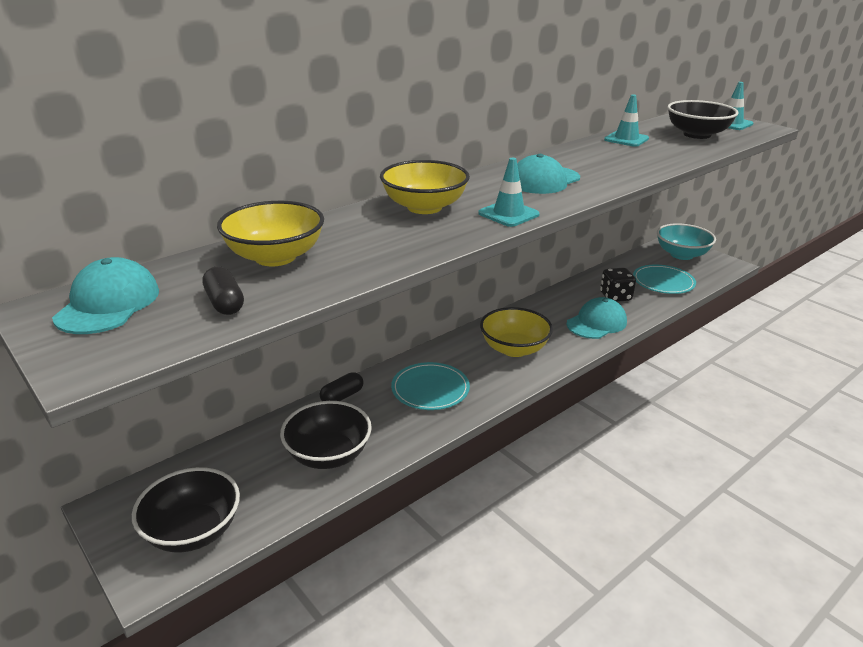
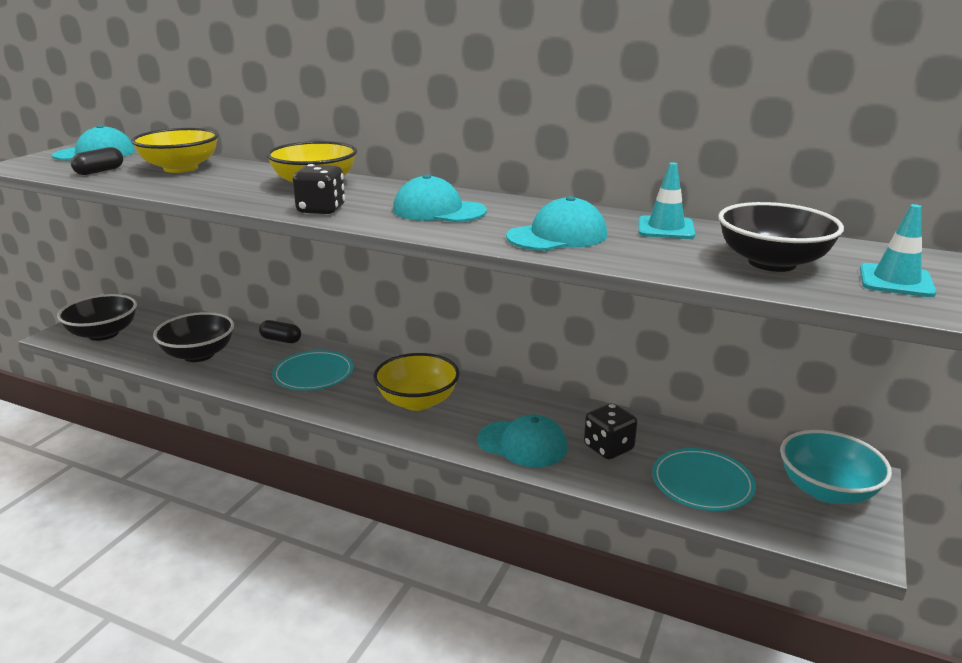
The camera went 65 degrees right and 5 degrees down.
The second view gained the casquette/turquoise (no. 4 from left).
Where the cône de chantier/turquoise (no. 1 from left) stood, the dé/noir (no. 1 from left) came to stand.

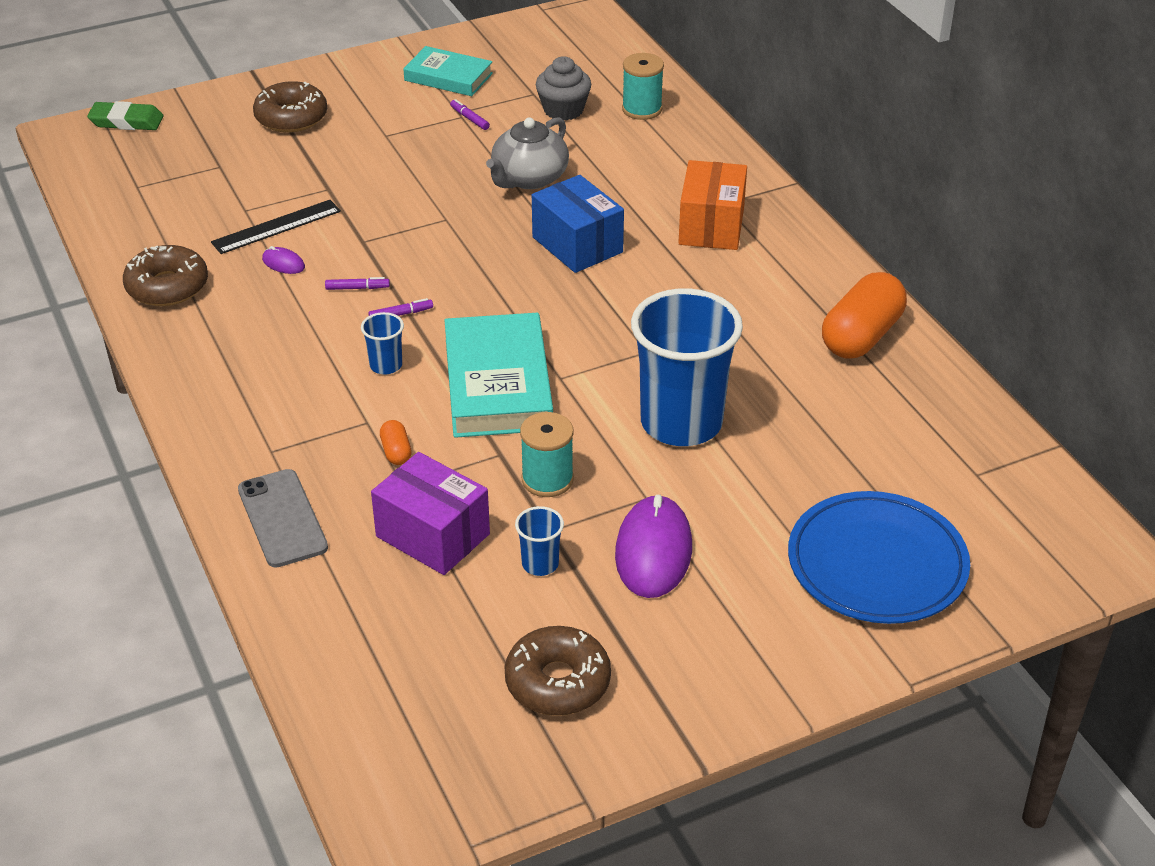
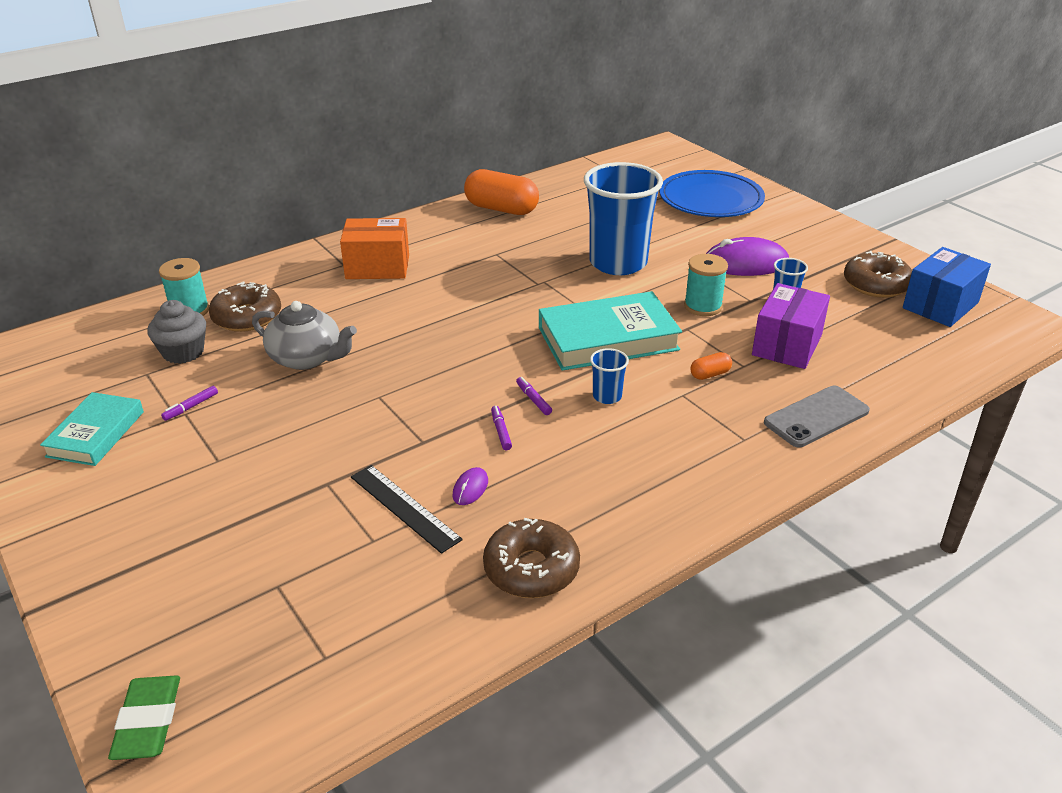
The camera went 100 degrees left and 5 degrees down.
The beignet/marron (no. 2 from left in the first image) ended up elsewhere.
The boîte/bleu ended up elsewhere.

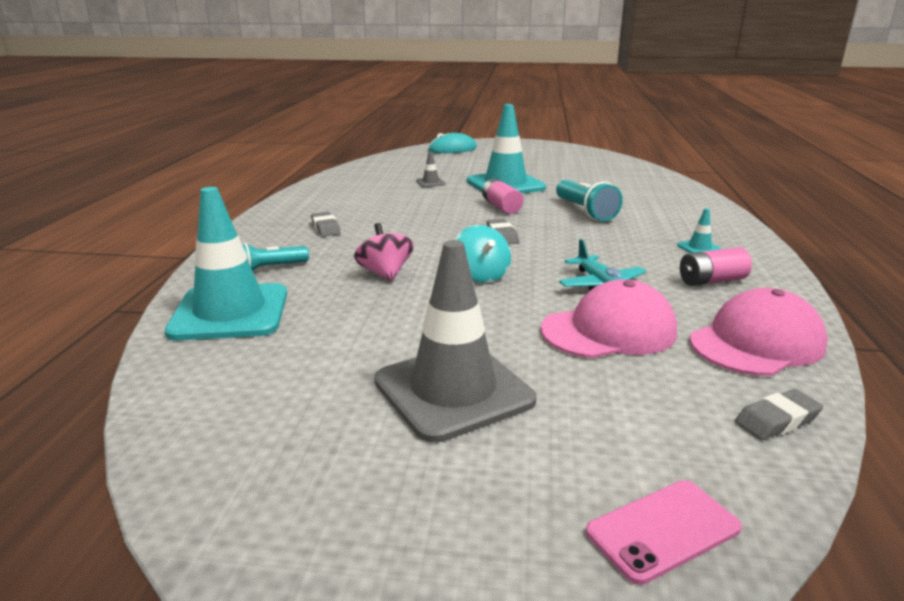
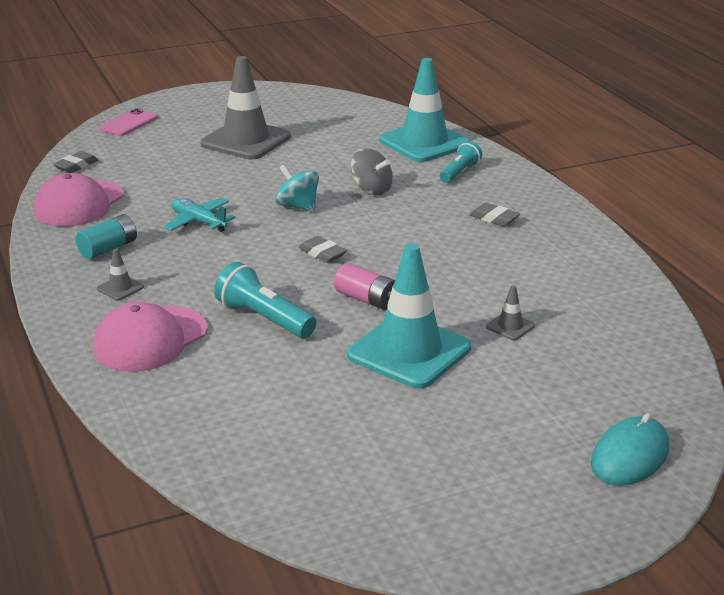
The camera went 150 degrees right and 5 degrees up.
The casquette/rose (no. 1 from left in the first image) ended up elsewhere.
What was the toupie/rose turned into the toupie/gris.
What was the cône de chantier/turquoise (no. 3 from left) turned into the cône de chantier/gris (no. 1 from left).
What was the pile/rose (no. 2 from left) turned into the pile/turquoise.

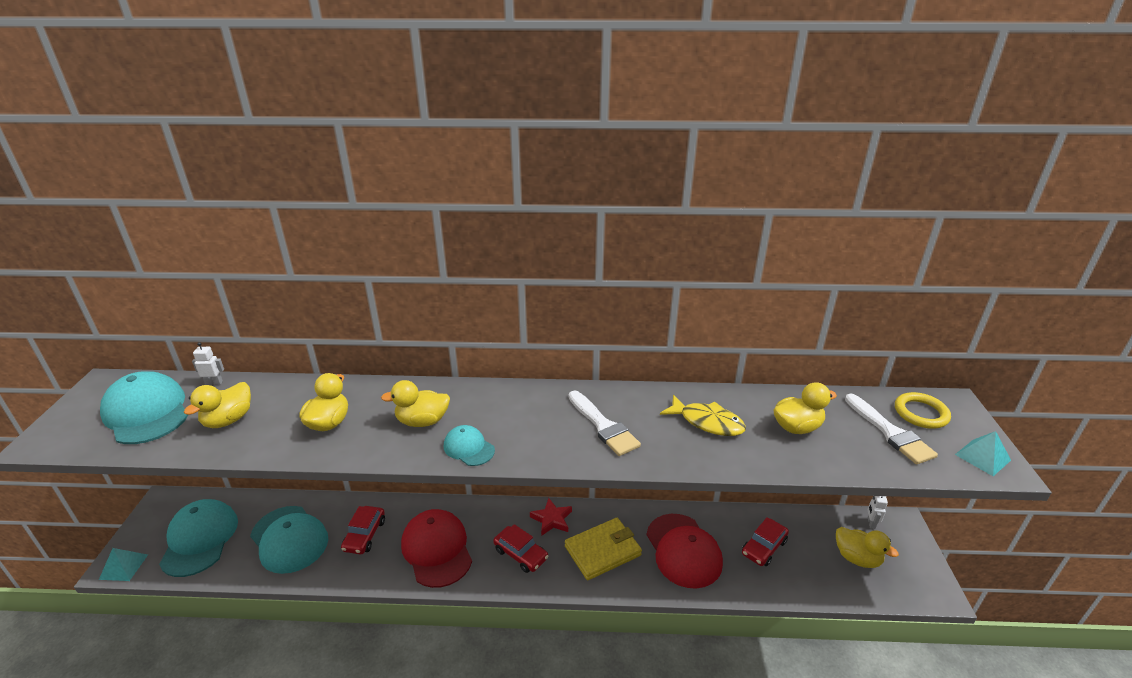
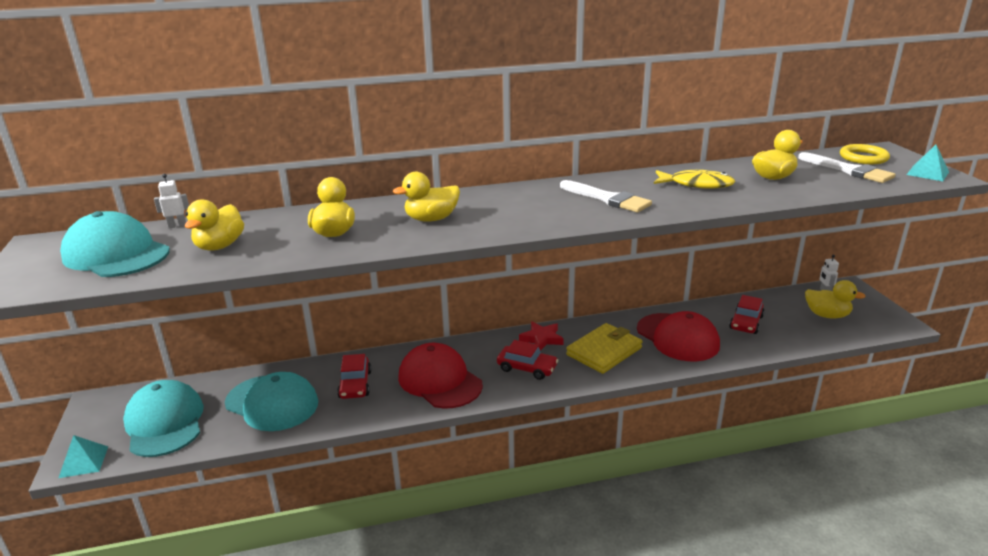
The camera went 15 degrees left and 5 degrees down.
The second view lost the casquette/turquoise (no. 4 from left).

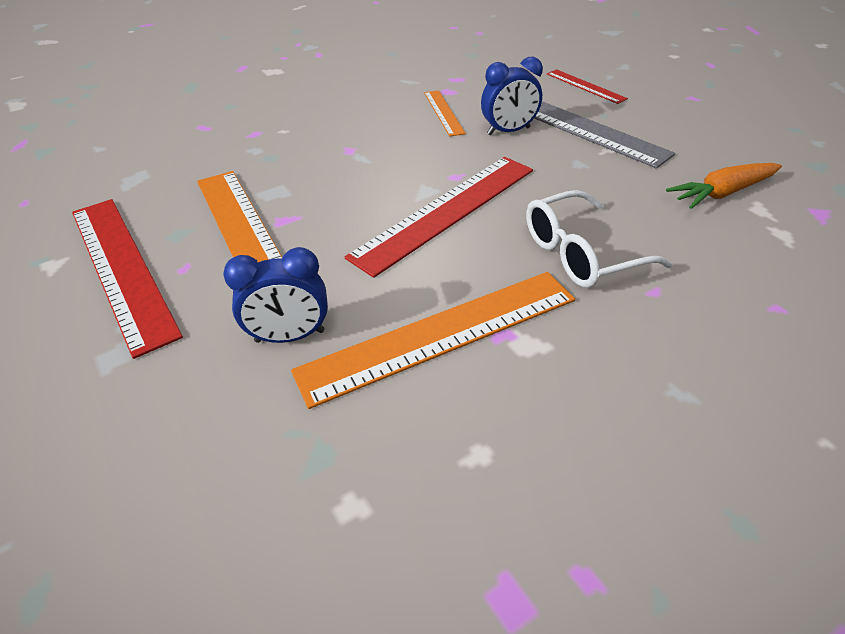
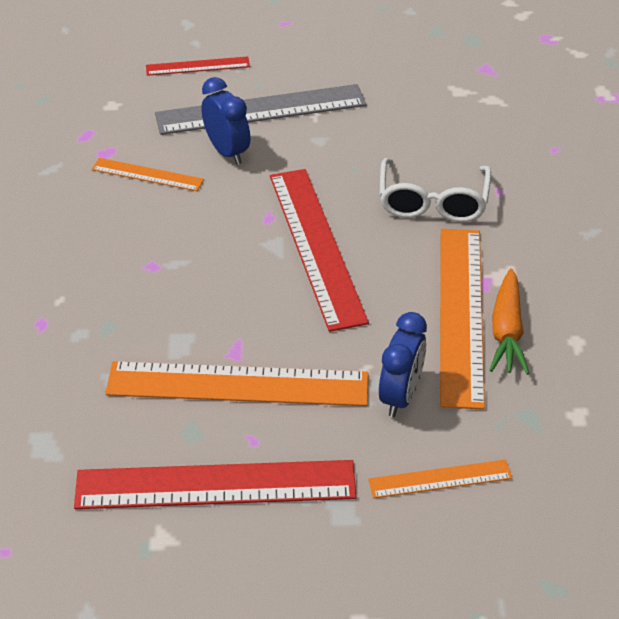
The camera went 60 degrees left and 0 degrees up.
The second view gained the règle/orange (no. 3 from left).
The carotte/orange ended up elsewhere.
The réveil/bleu (no. 2 from left in the first image) ended up facing another way, 45 degrees counterclockwise from before.

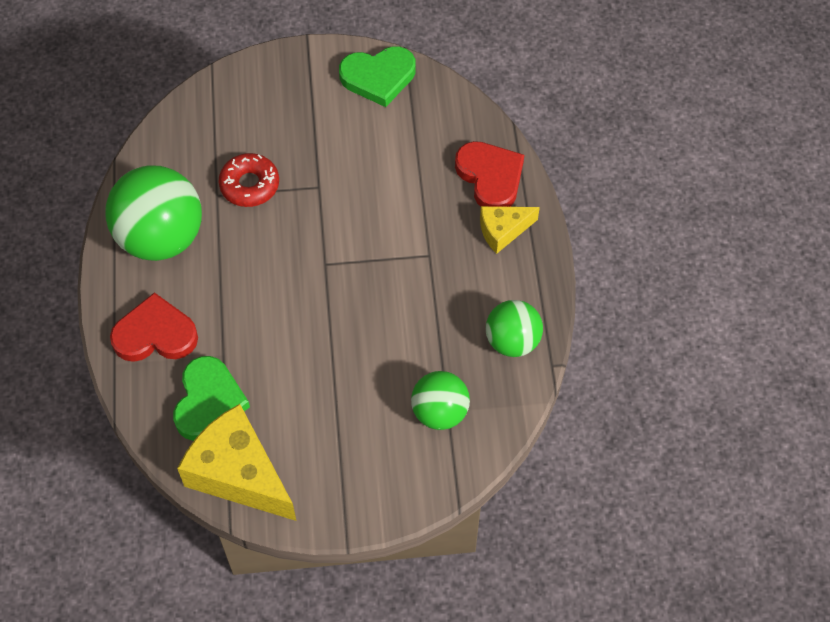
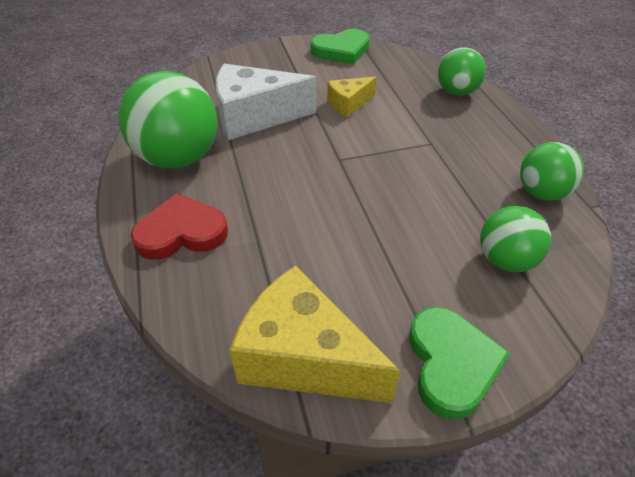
The camera went 10 degrees left and 15 degrees down.
The cœur/vert (no. 1 from left in the first image) ended up elsewhere.
The fromage/jaune (no. 2 from left) ended up elsewhere.
Where the beignet/rouge stood, the fromage/blanc came to stand.
Where the cœur/rouge (no. 2 from left) stood, the balle/vert (no. 2 from left) came to stand.

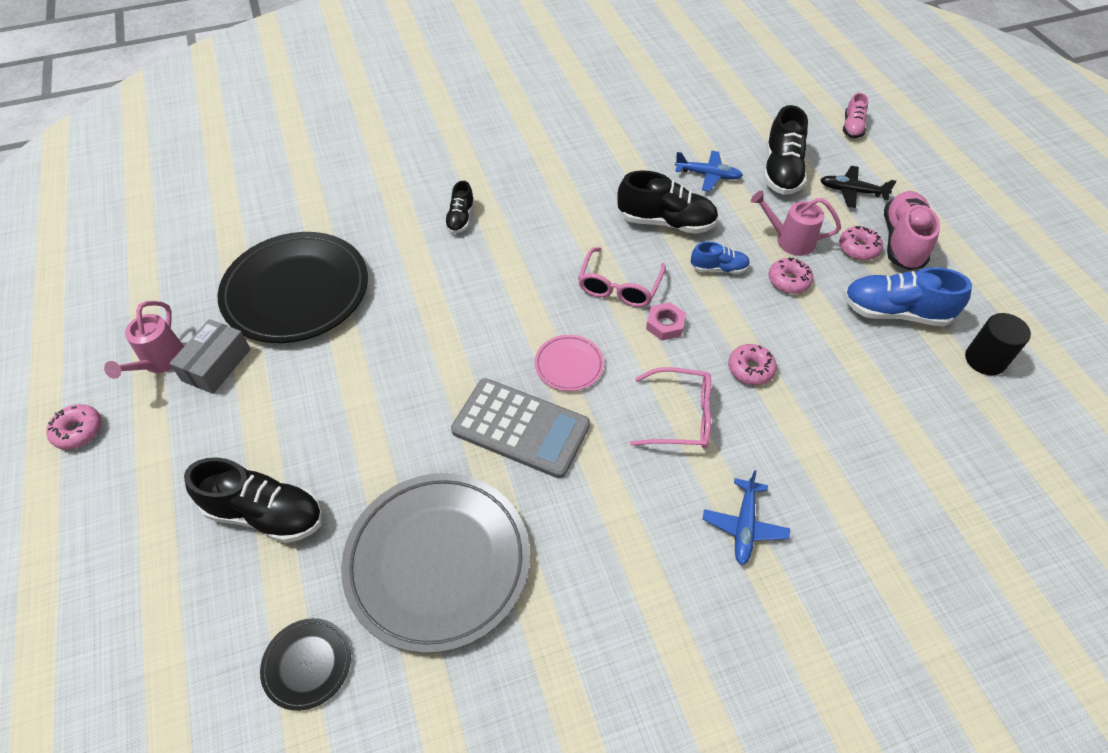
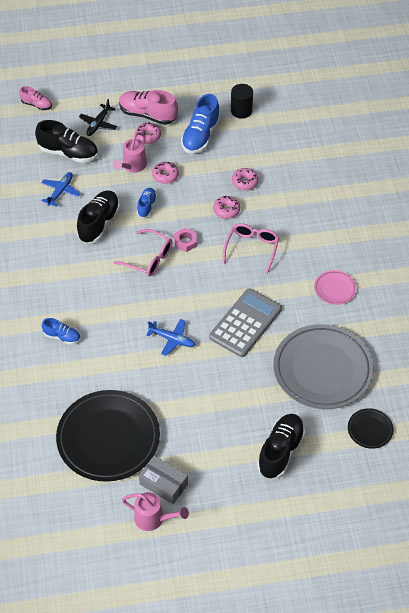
The camera went 80 degrees left and 0 degrees up.
The beignet/rose (no. 1 from left in the first image) ended up elsewhere.
The assiette/rose ended up elsewhere.
The avion/bleu (no. 2 from left) ended up elsewhere.
What was the chaussure/noir (no. 2 from left) turned into the chaussure/bleu (no. 1 from left).

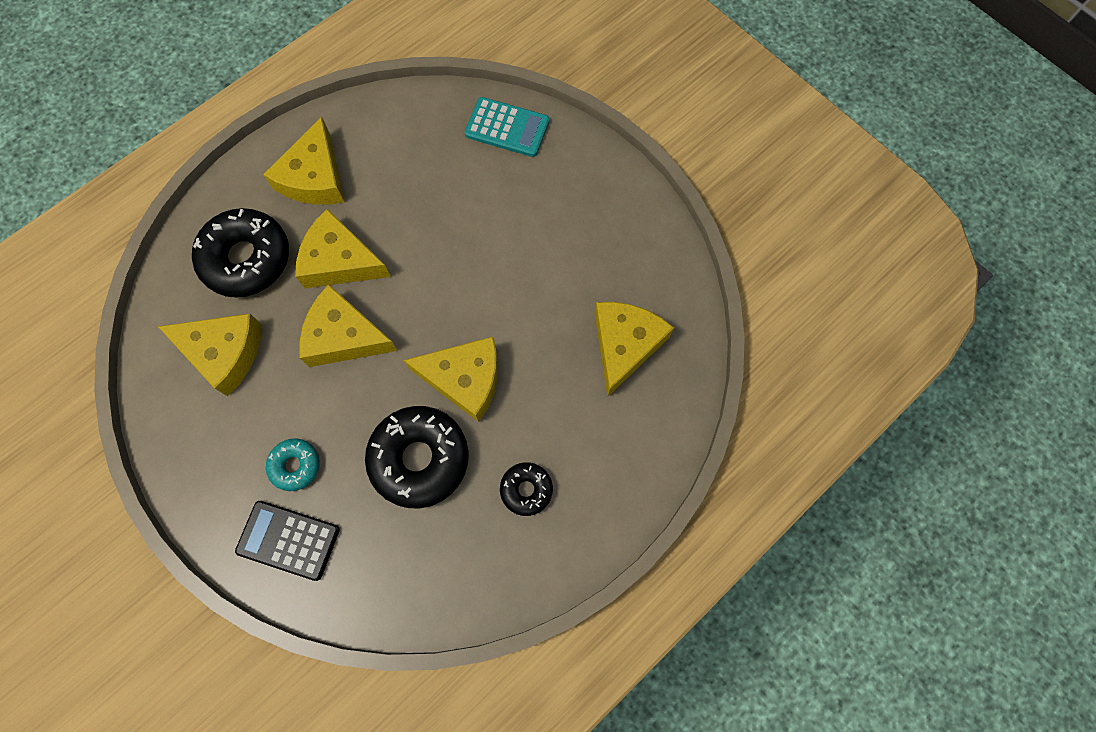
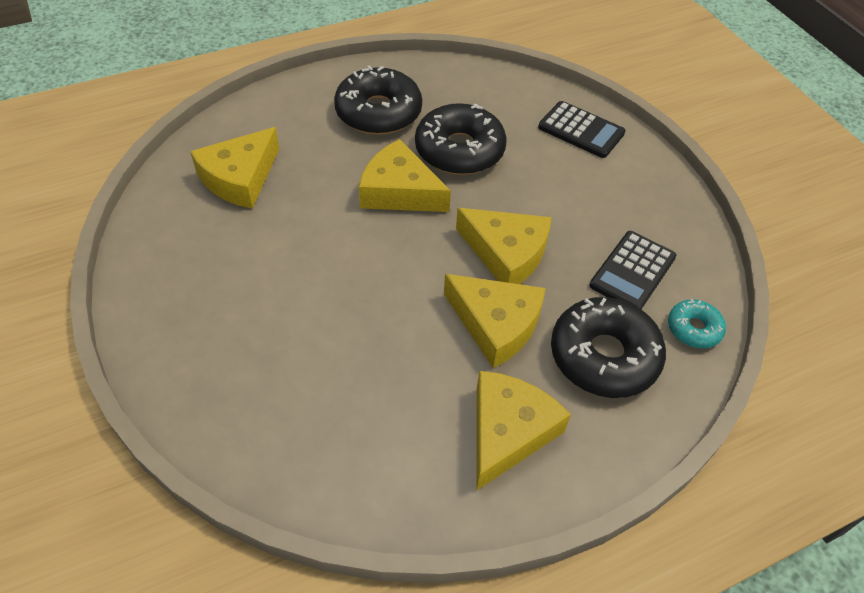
The camera went 165 degrees left and 20 degrees down.
The second view lost the calculatrice/turquoise.
The beignet/turquoise ended up elsewhere.
Where the fromage/jaune (no. 1 from left) stood, the calculatrice/noir (no. 2 from left) came to stand.
The size of the beignet/noir (no. 3 from left in the first image) changed by a factor of 1.94.

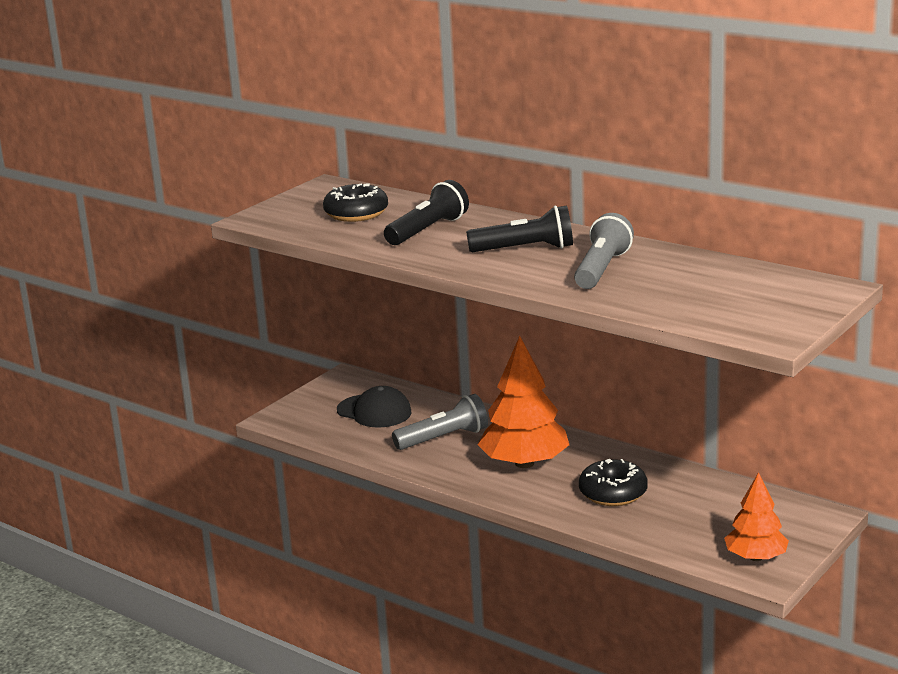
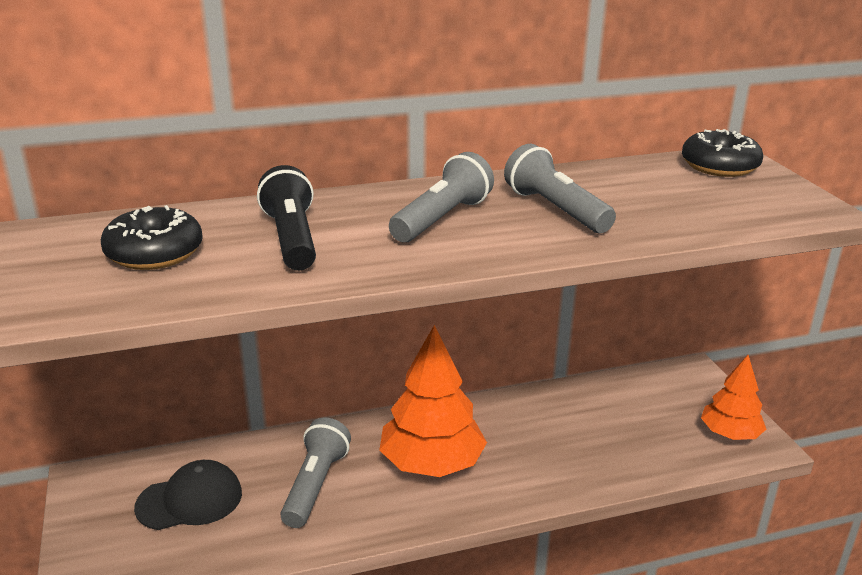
The camera went 55 degrees left and 5 degrees up.
The beignet/noir (no. 2 from left) ended up elsewhere.
What was the lampe de poche/noir (no. 2 from left) turned into the lampe de poche/gris (no. 2 from left).

